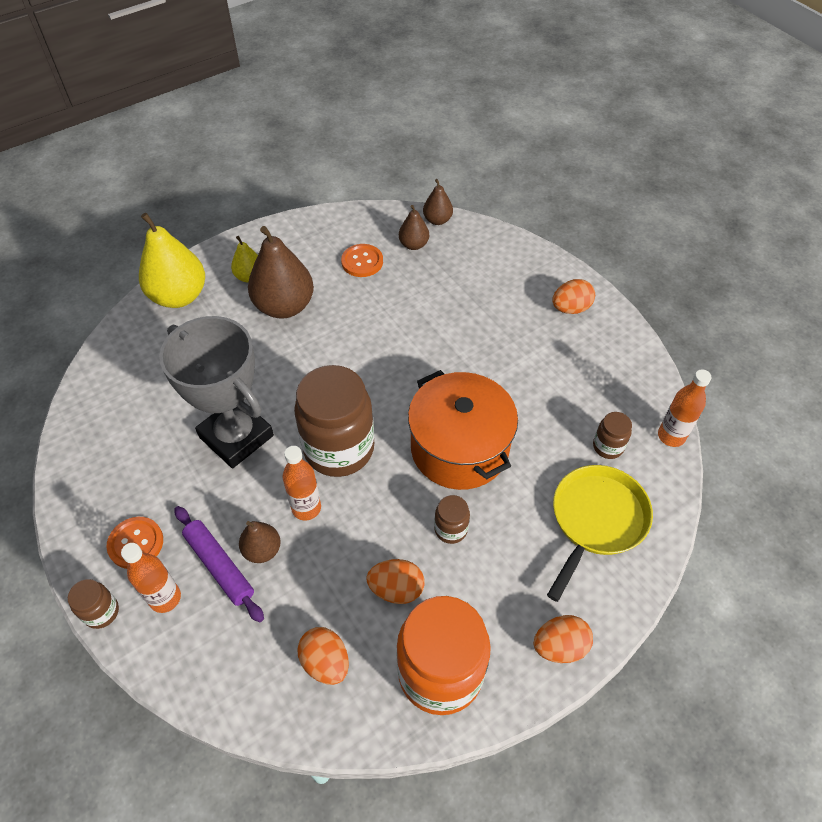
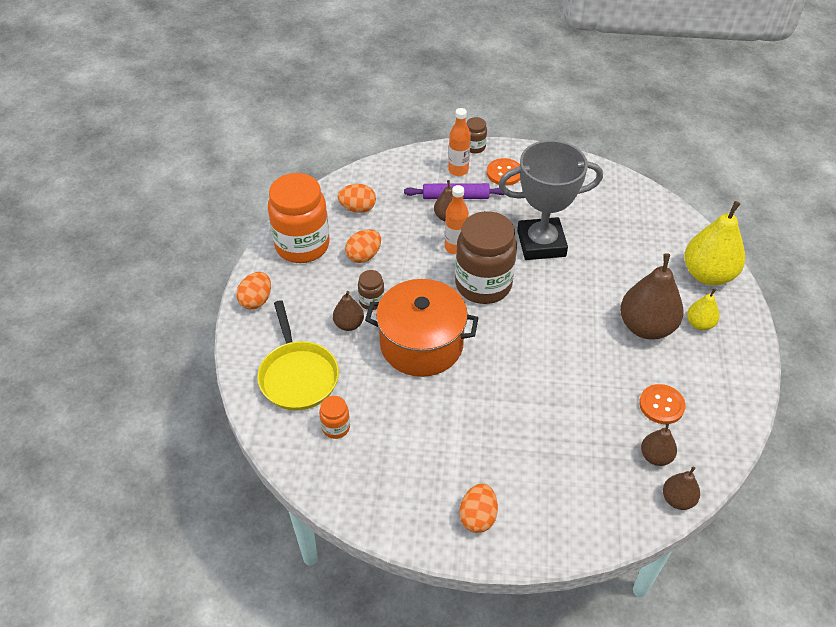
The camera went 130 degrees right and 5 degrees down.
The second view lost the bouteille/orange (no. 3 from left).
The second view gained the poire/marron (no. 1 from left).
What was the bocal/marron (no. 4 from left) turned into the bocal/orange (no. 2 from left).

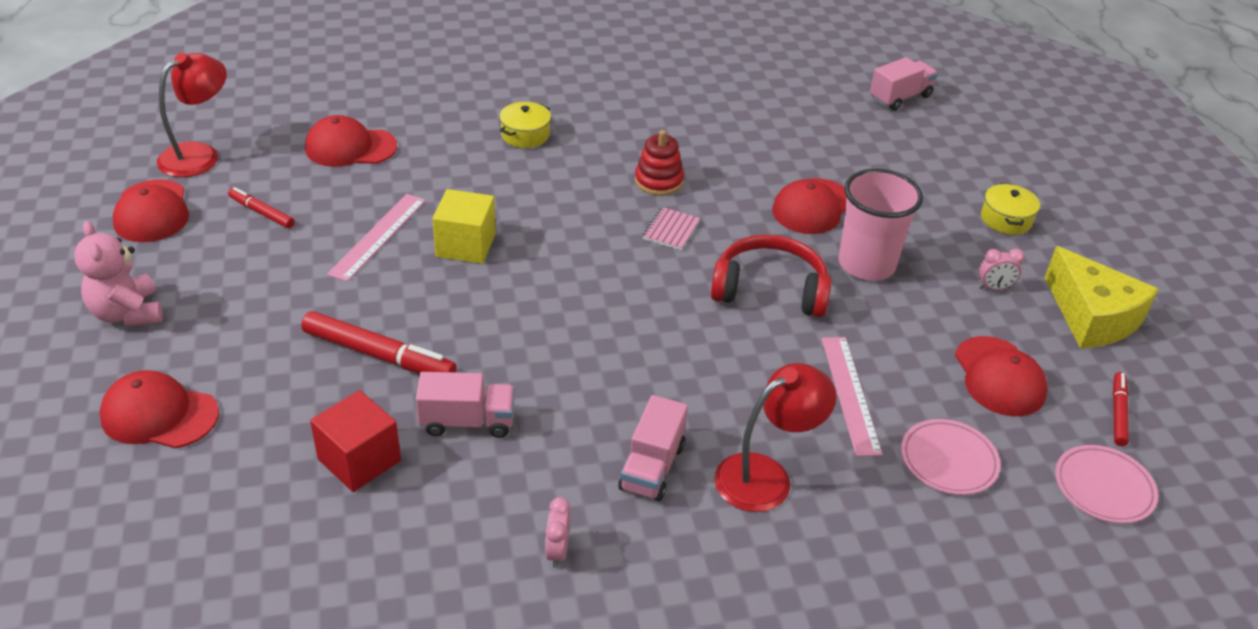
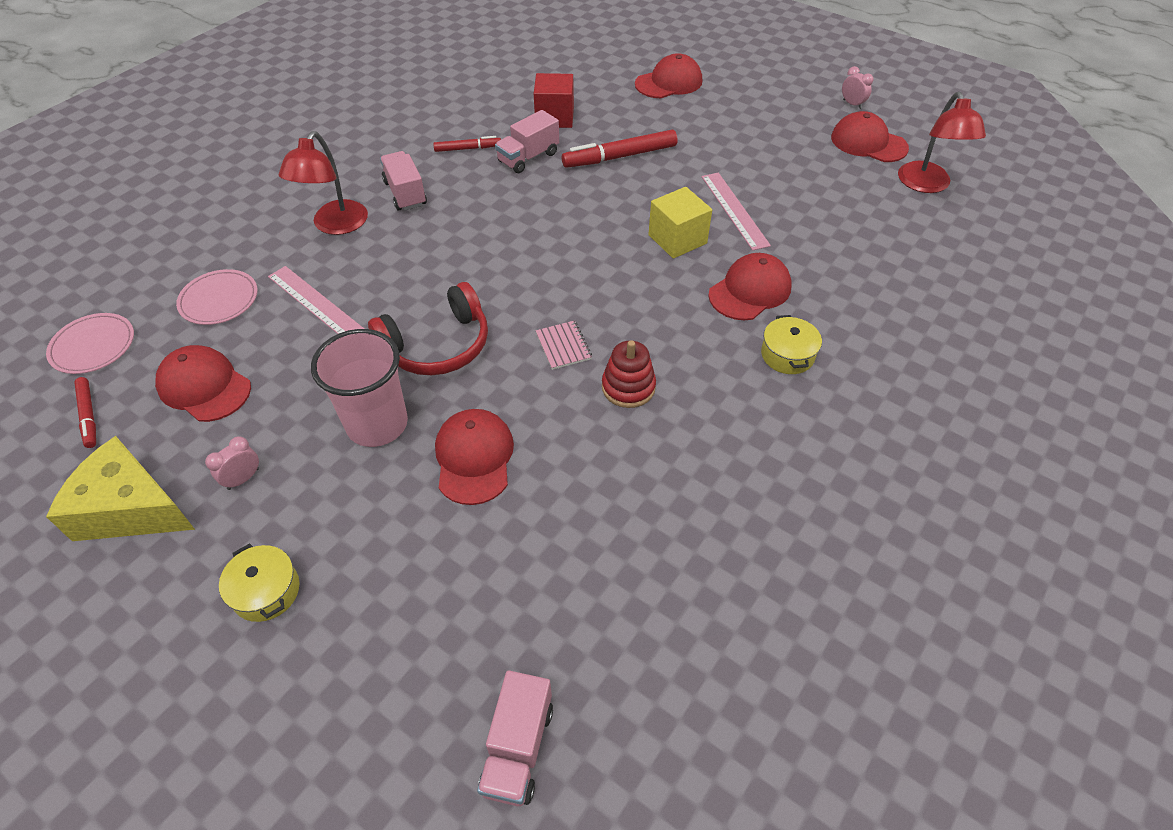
The camera went 140 degrees right and 10 degrees up.
The second view lost the ours en peluche/rose.
The feutre/rouge (no. 1 from left in the first image) ended up elsewhere.
The casquette/rouge (no. 3 from left in the first image) ended up elsewhere.
The réveil/rose (no. 1 from left in the first image) ended up elsewhere.

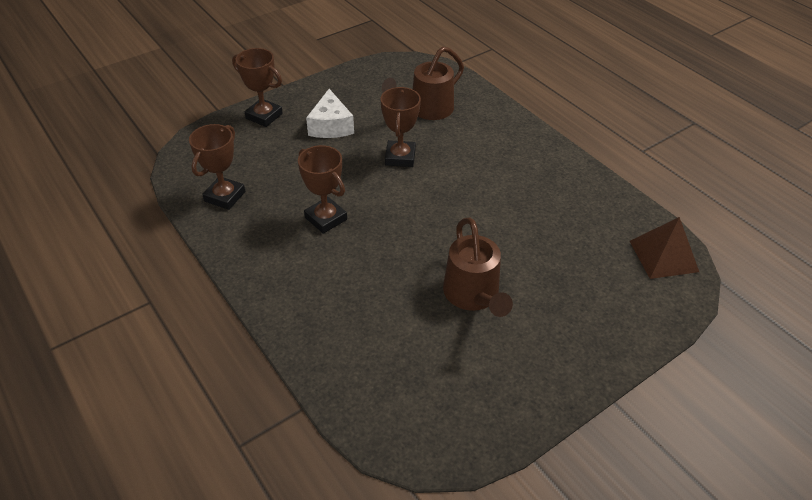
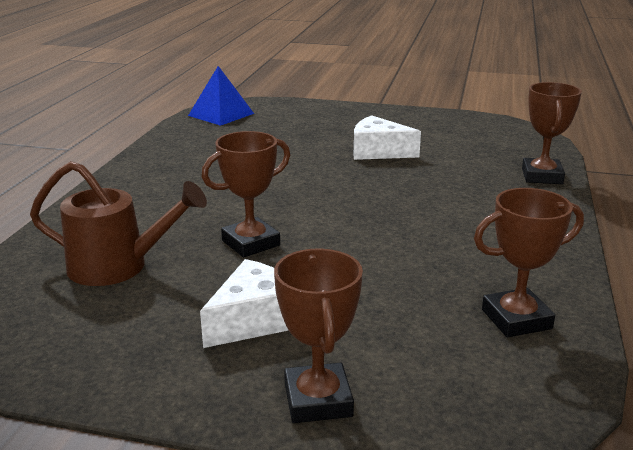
The camera went 130 degrees left and 20 degrees down.
The trophée/marron (no. 3 from left in the first image) ended up elsewhere.
Where the arrosoir/marron (no. 2 from left) stood, the fromage/blanc (no. 2 from left) came to stand.
What was the pyramide/marron turned into the pyramide/bleu.

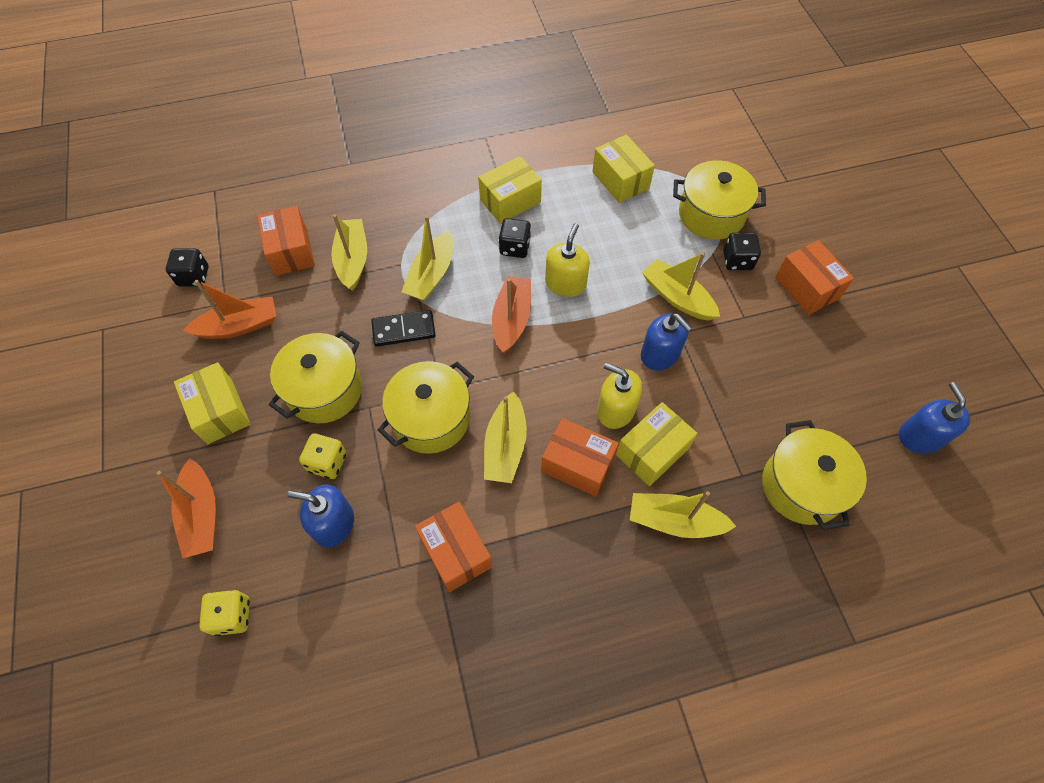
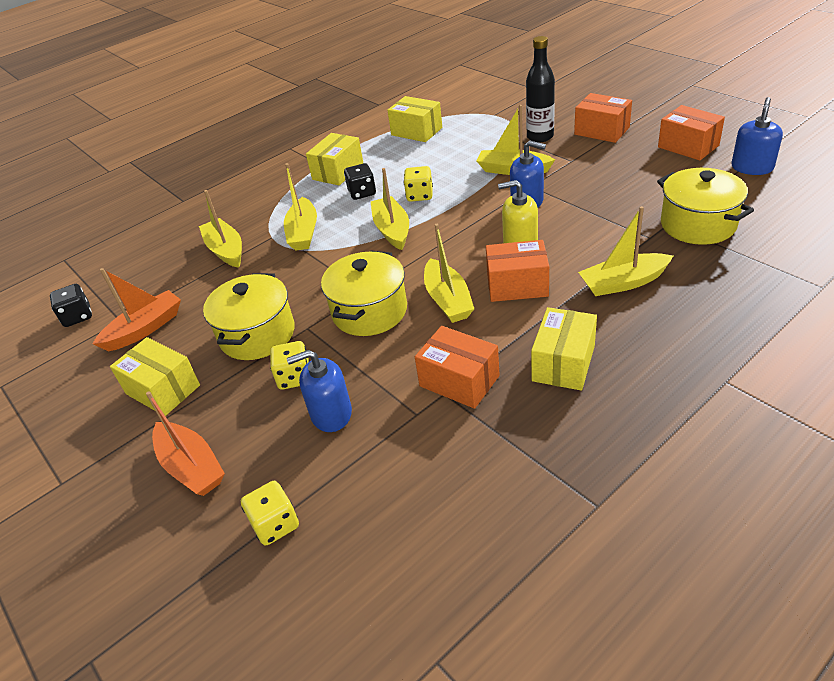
The camera went 20 degrees left and 20 degrees down.
The second view lost the domino/noir.
The second view lost the marmite/jaune (no. 3 from left).
The boîte/orange (no. 1 from left in the first image) ended up elsewhere.
The boîte/jaune (no. 4 from left) ended up elsewhere.
Where the distributeur de savon/jaune (no. 1 from left) stood, the dé/jaune (no. 3 from left) came to stand.
Where the dé/noir (no. 3 from left) stood, the bouteille/noir came to stand.
What was the bateau/orange (no. 3 from left) turned into the bateau/jaune (no. 3 from left).
The distributeur de savon/bleu (no. 3 from left) ended up facing another way, 60 degrees clockwise from before.

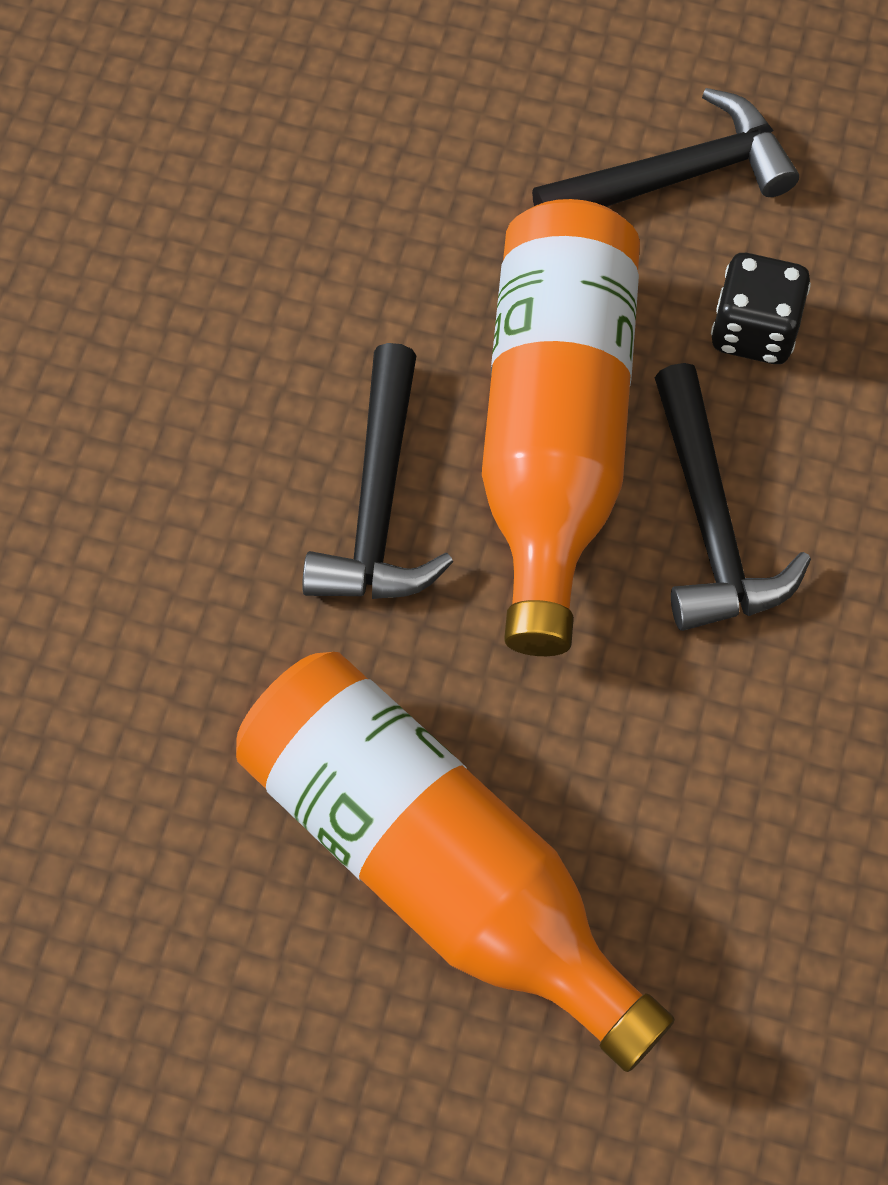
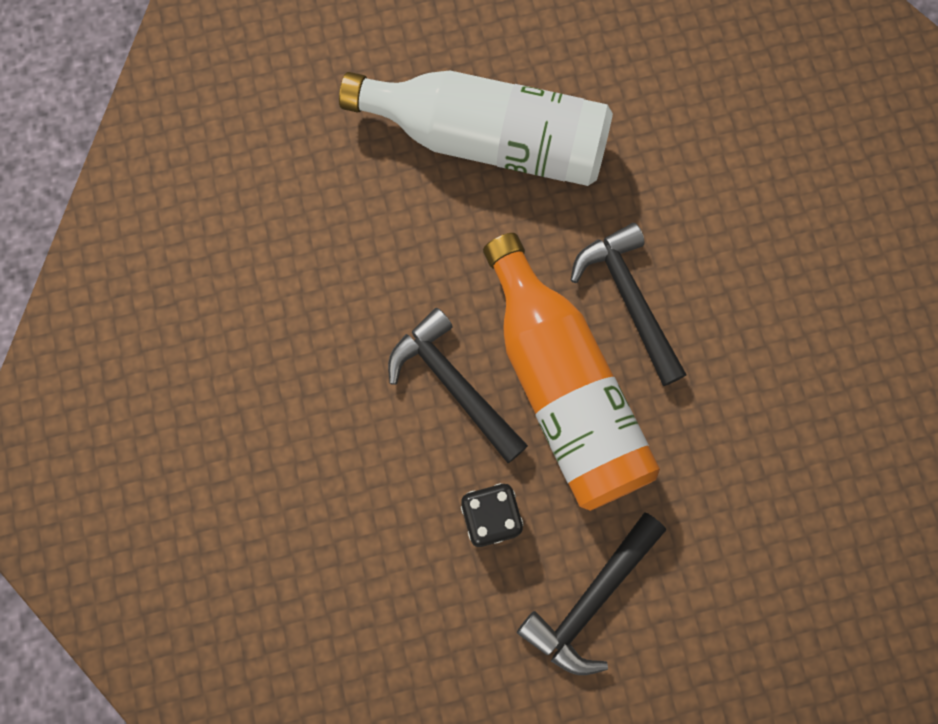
The camera went 150 degrees right and 10 degrees up.
What was the bouteille/orange (no. 1 from left) turned into the bouteille/blanc.

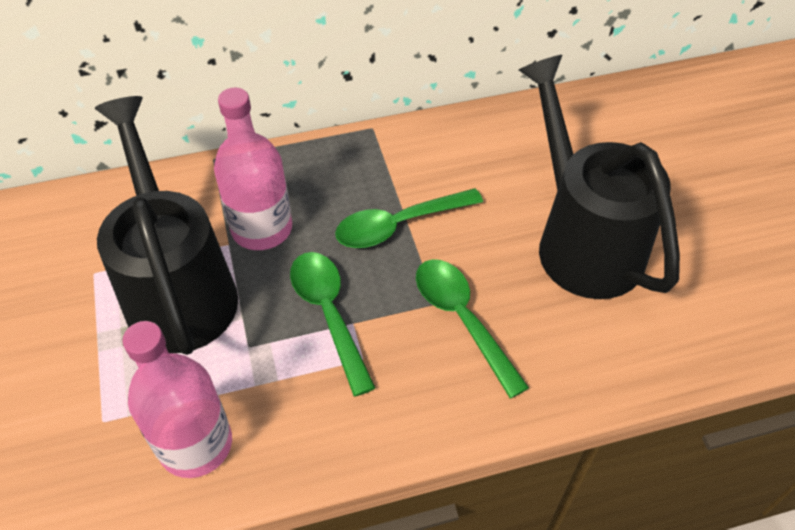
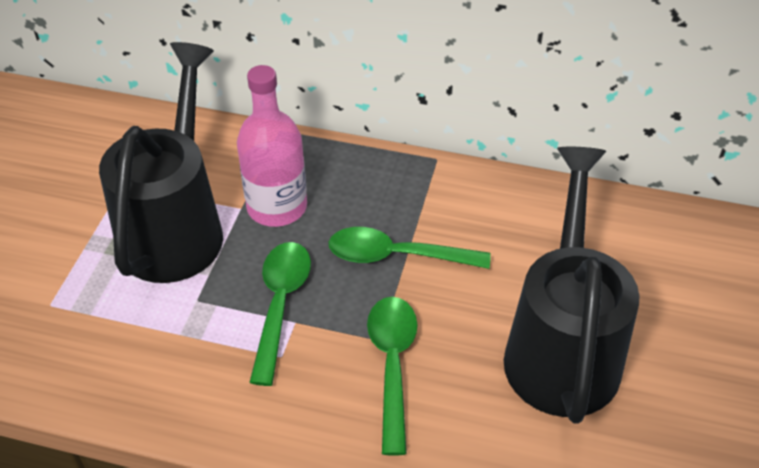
The camera went 30 degrees right and 5 degrees down.
The second view lost the bouteille/rose (no. 1 from left).

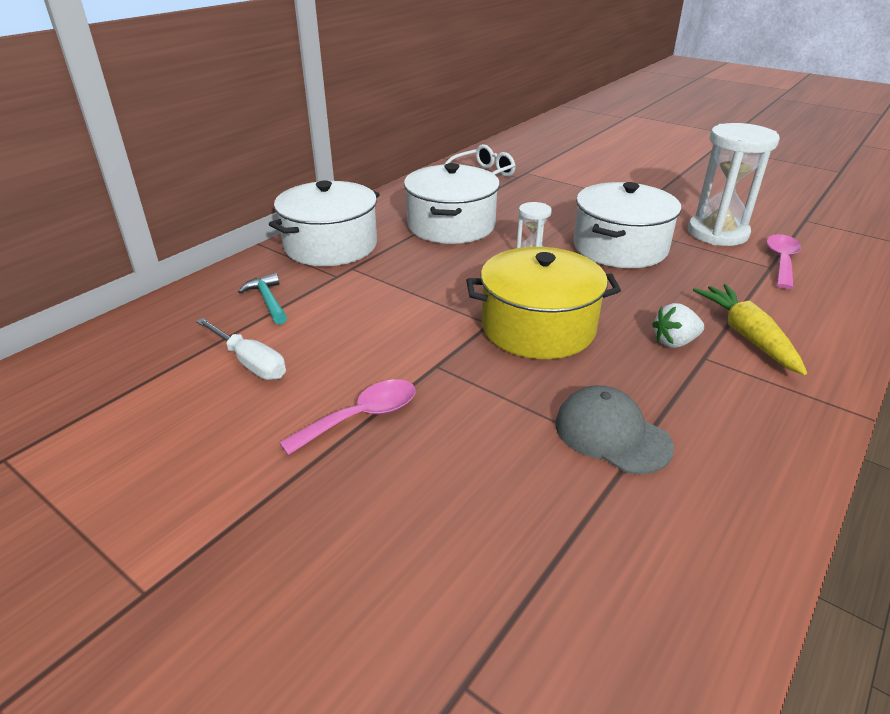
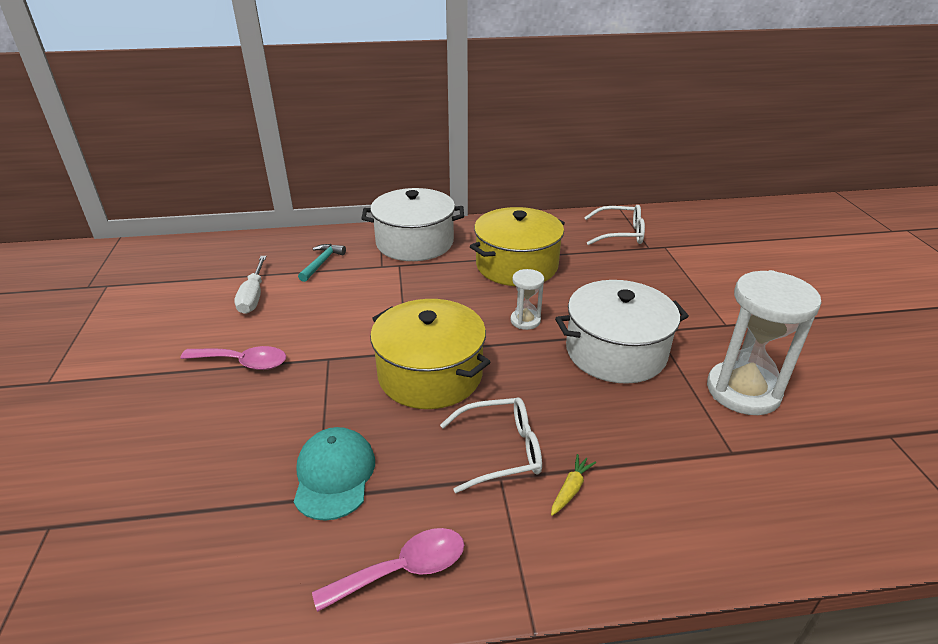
The camera went 45 degrees right and 0 degrees up.
The cuillère/rose (no. 2 from left) ended up elsewhere.
Where the fraise/blanc stood, the lunettes/blanc (no. 1 from left) came to stand.
What was the marmite/blanc (no. 2 from left) turned into the marmite/jaune (no. 2 from left).
What was the casquette/gris turned into the casquette/turquoise.
The size of the carotte/jaune changed by a factor of 0.48.

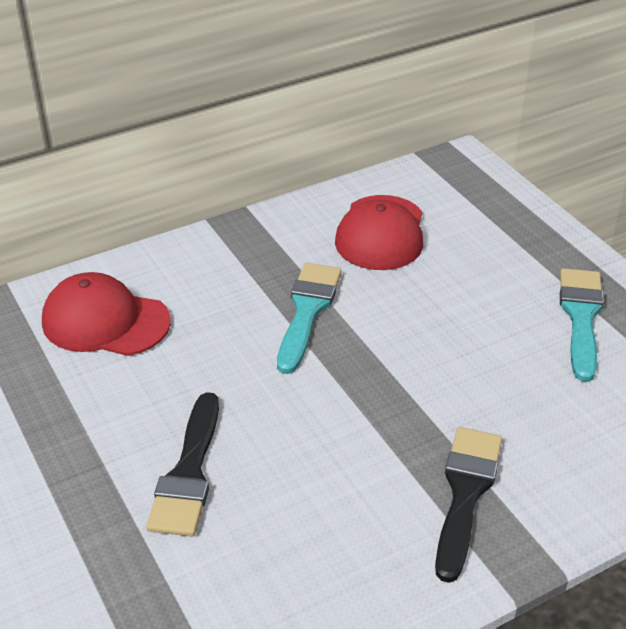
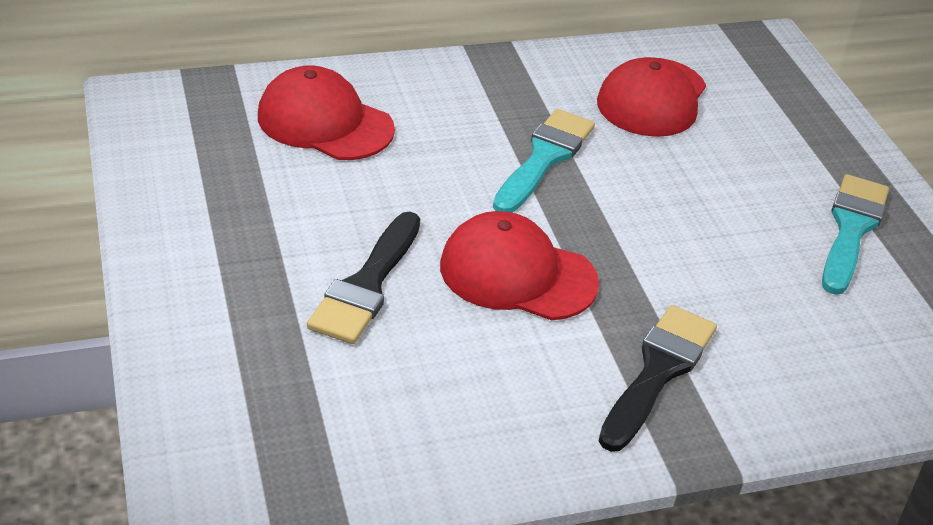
The camera went 10 degrees right and 0 degrees up.
The second view gained the casquette/rouge (no. 2 from left).

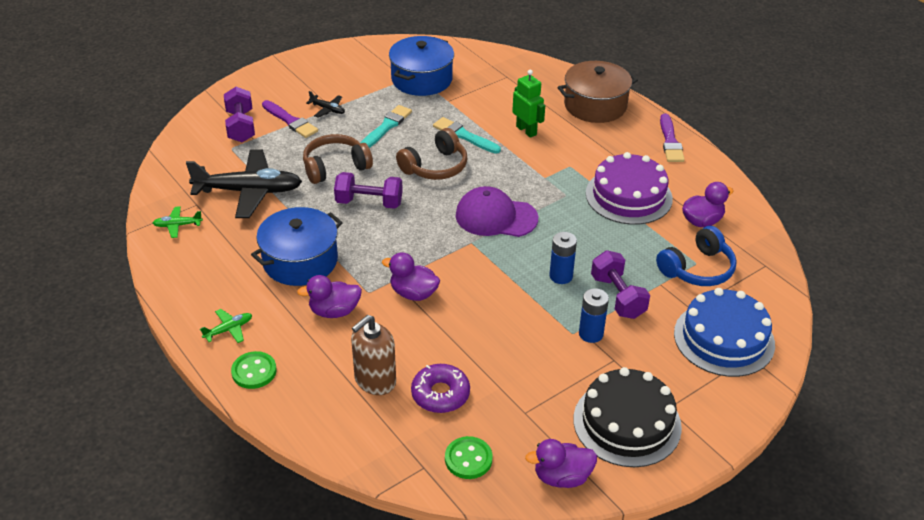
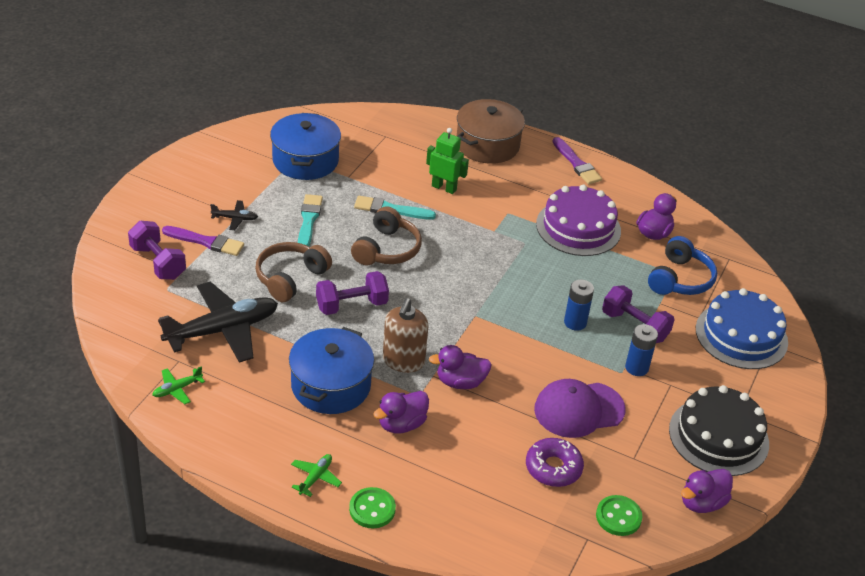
The camera went 30 degrees left and 0 degrees up.
The distributeur de savon/marron ended up elsewhere.
The casquette/violet ended up elsewhere.

